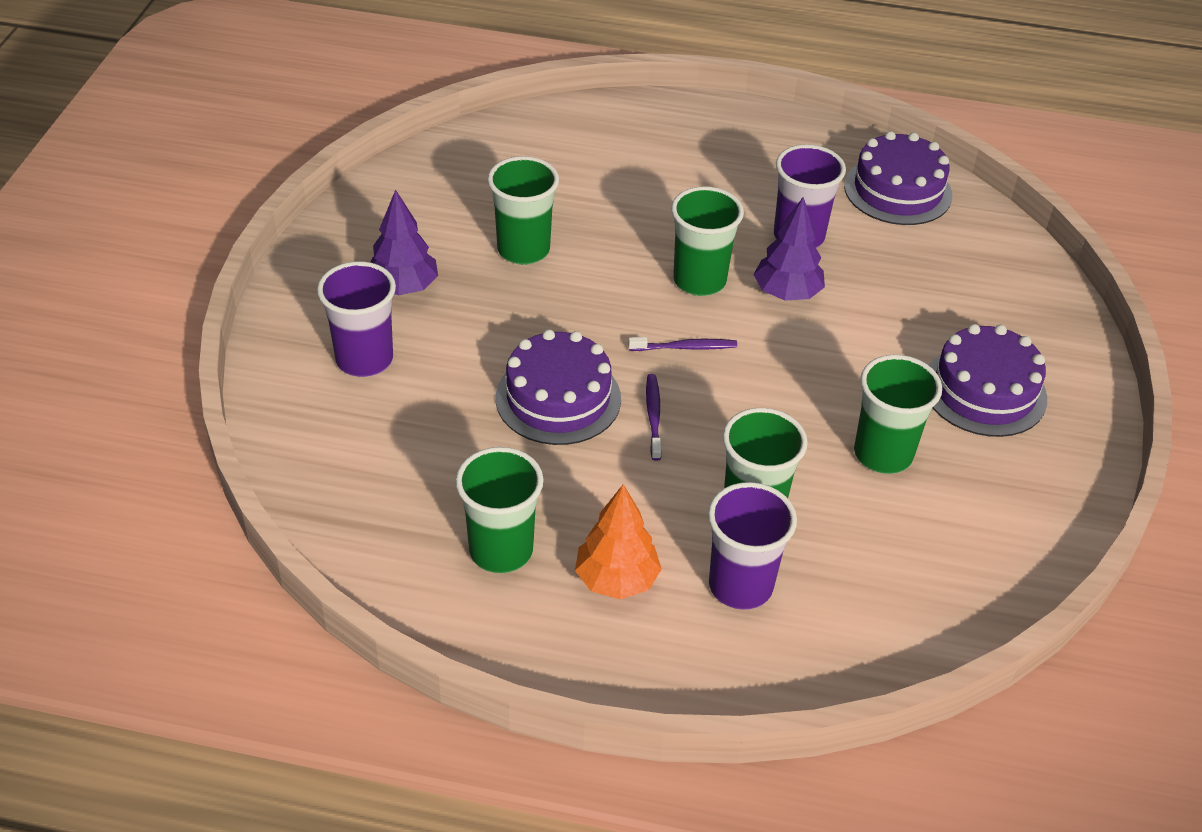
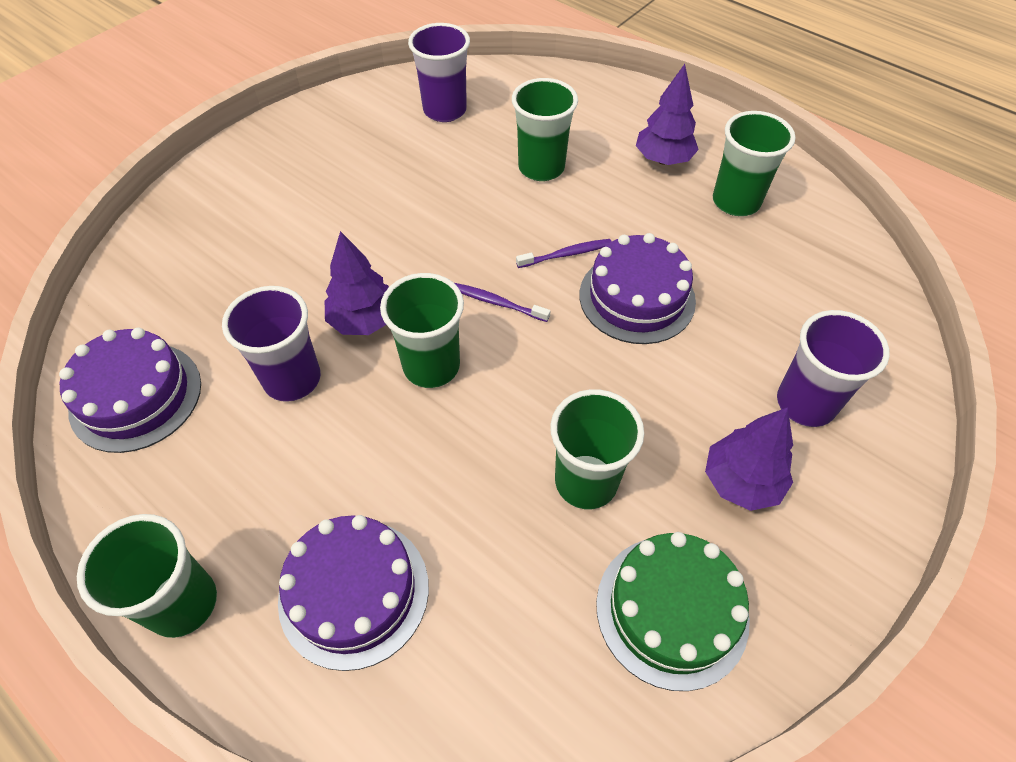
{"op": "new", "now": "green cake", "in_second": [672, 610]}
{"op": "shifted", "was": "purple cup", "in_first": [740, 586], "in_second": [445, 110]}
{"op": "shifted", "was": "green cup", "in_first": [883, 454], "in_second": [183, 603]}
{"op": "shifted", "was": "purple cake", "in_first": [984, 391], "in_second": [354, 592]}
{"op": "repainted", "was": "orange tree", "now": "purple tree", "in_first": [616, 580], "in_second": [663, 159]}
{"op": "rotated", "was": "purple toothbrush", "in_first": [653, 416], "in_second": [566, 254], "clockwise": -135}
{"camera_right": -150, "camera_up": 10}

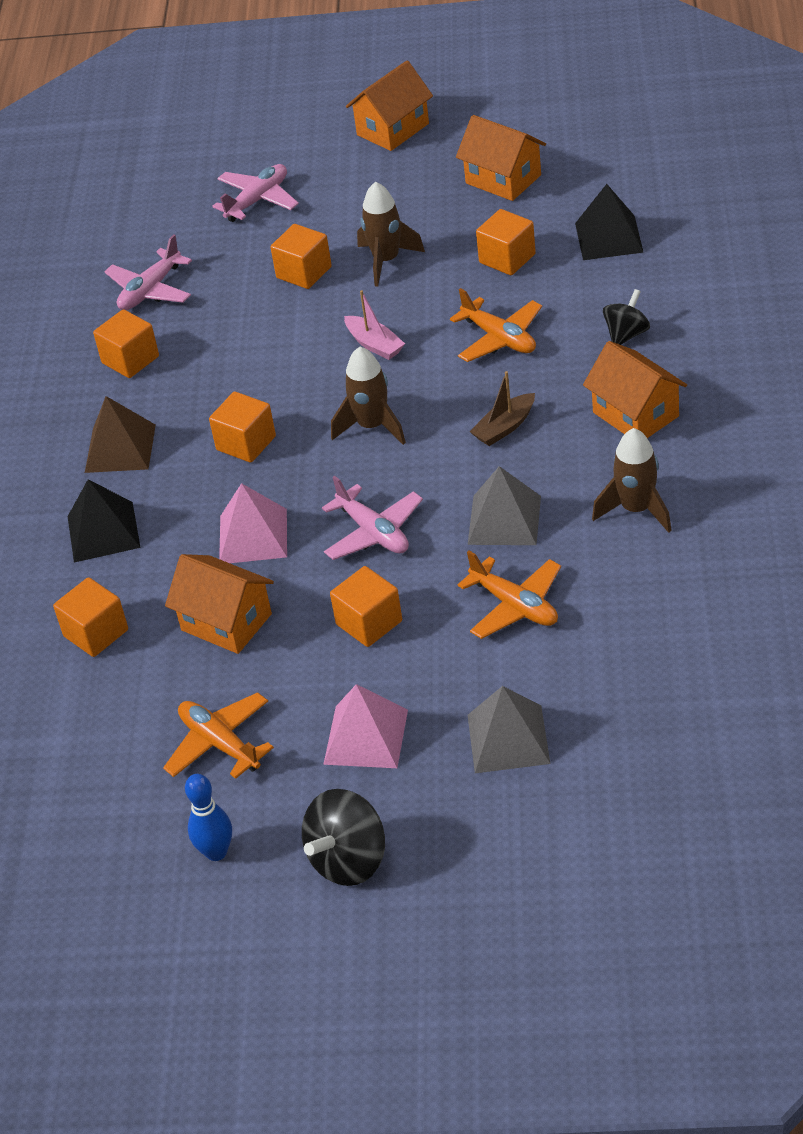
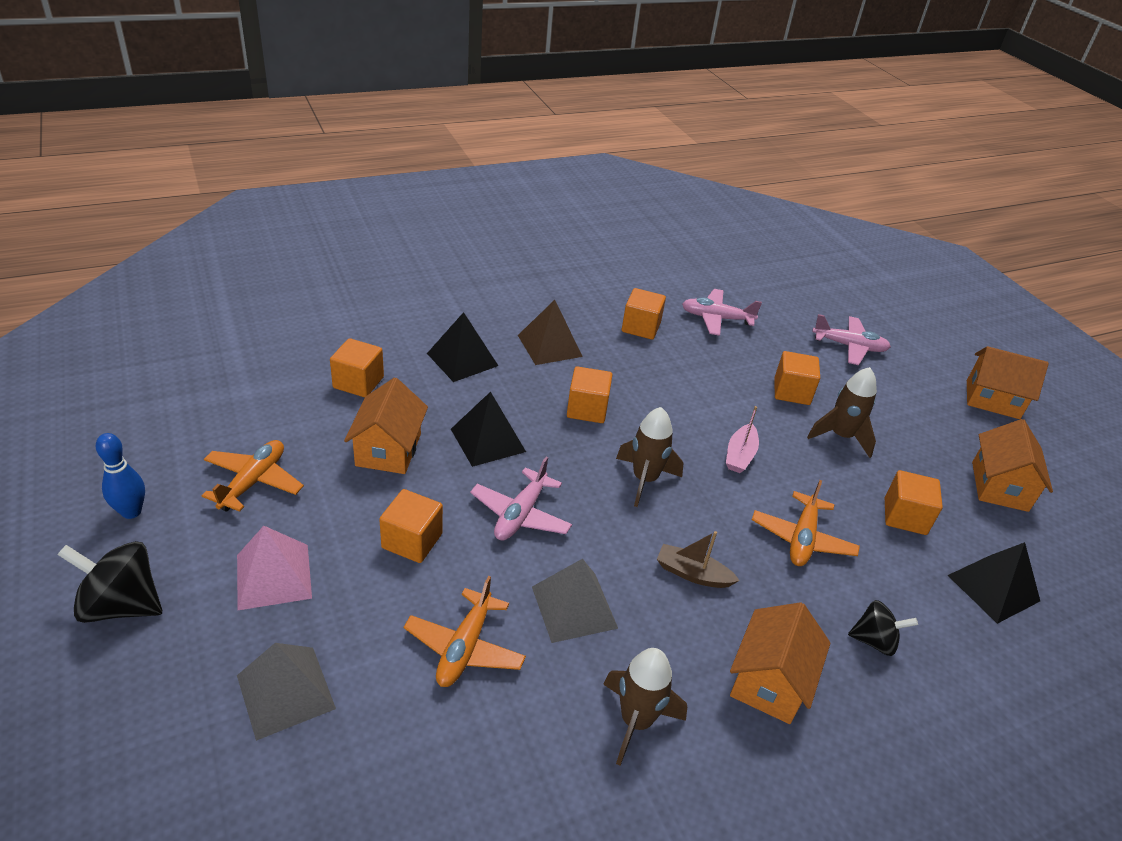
{"op": "repainted", "was": "pink pyramid", "now": "black pyramid", "in_first": [253, 536], "in_second": [488, 440]}
{"camera_right": 55, "camera_up": -5}

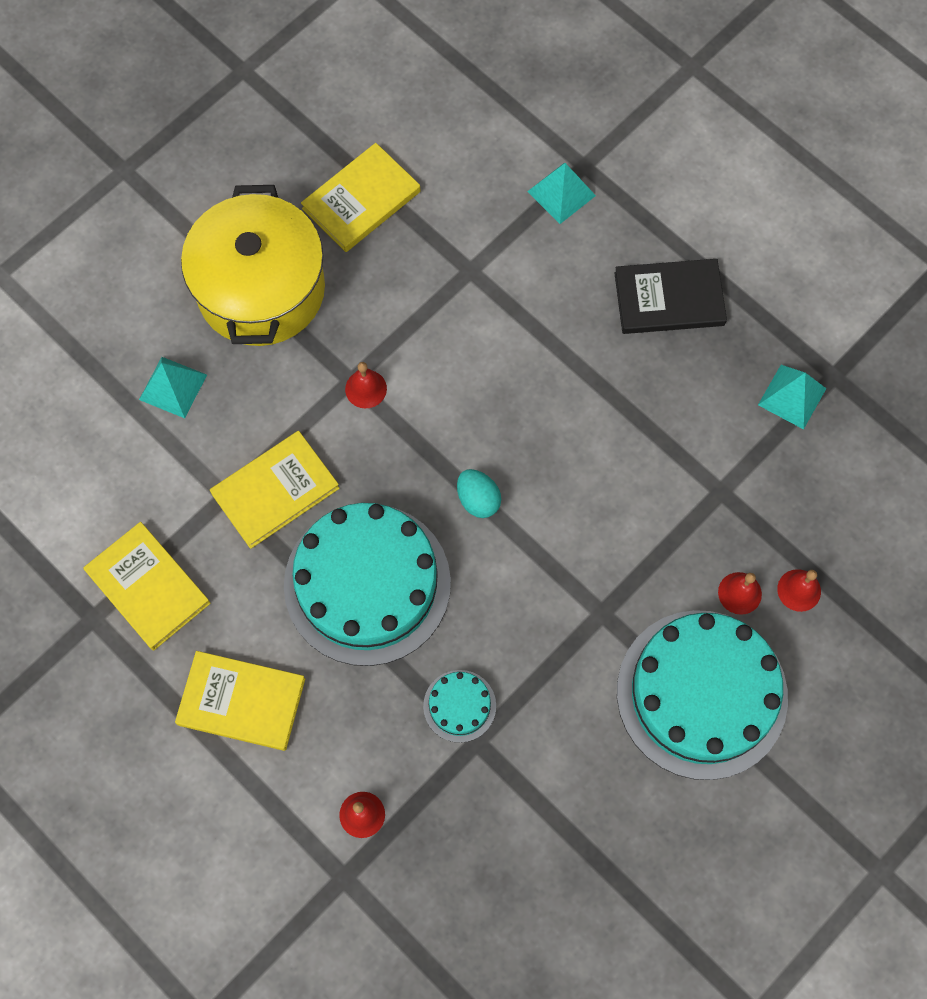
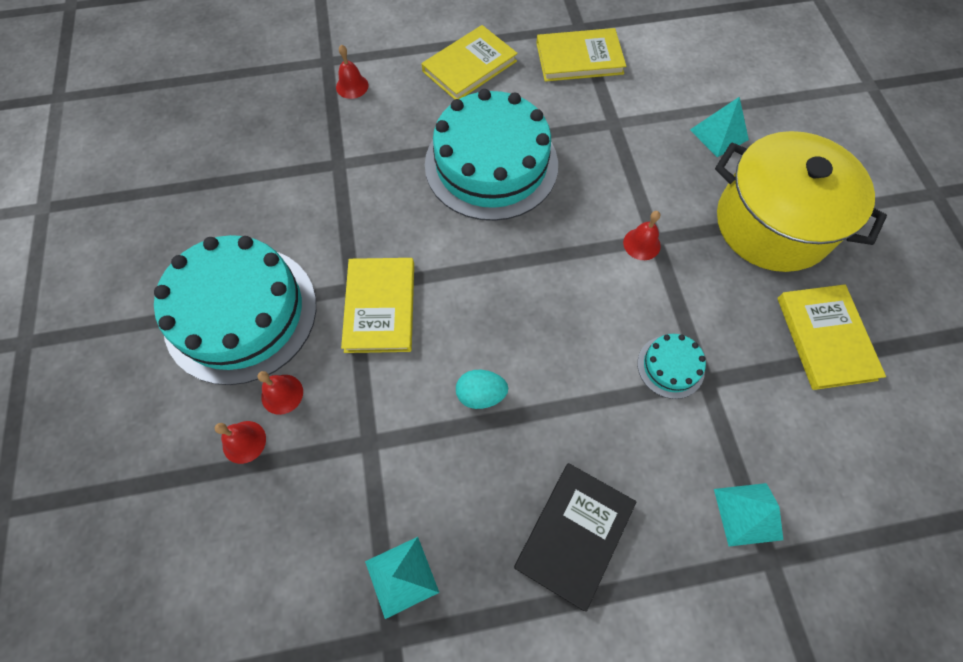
{"op": "shifted", "was": "yellow book", "in_first": [275, 491], "in_second": [380, 307]}
{"op": "shifted", "was": "turquoise cake", "in_first": [459, 706], "in_second": [670, 366]}
{"op": "shifted", "was": "turquoise egg", "in_first": [478, 500], "in_second": [481, 395]}
{"camera_right": 125, "camera_up": -5}

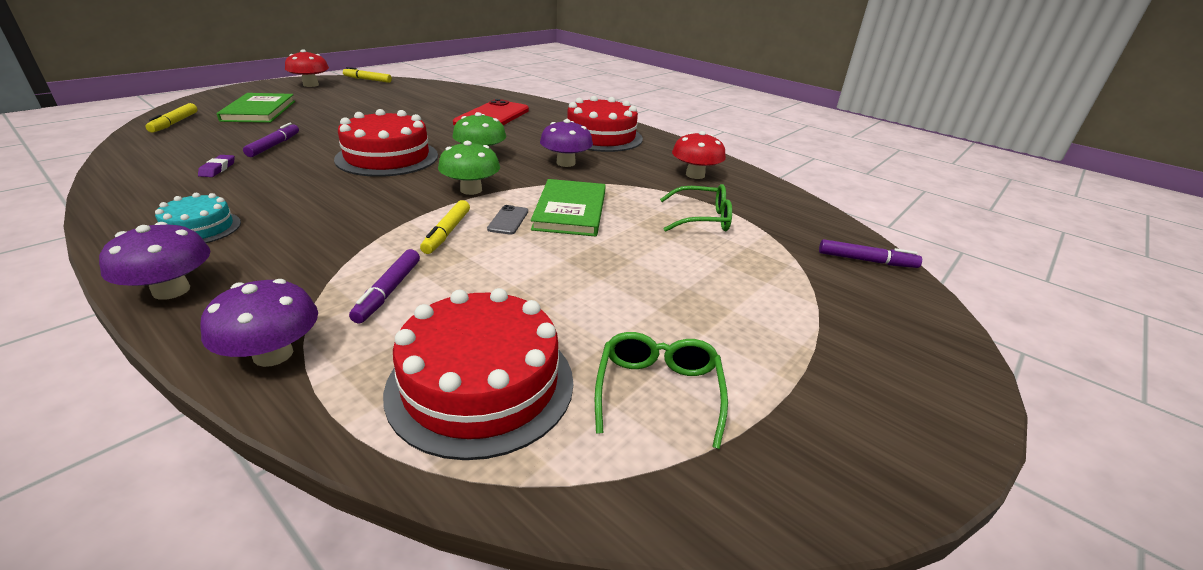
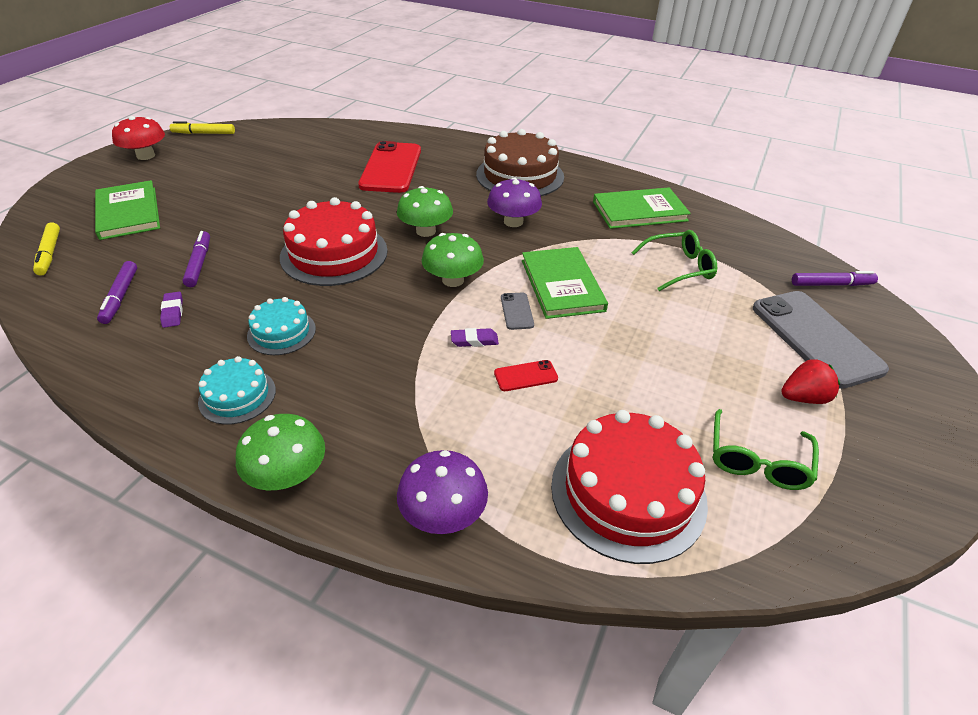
{"op": "new", "now": "turquoise cake", "in_second": [281, 332]}
{"op": "new", "now": "red phone", "in_second": [525, 376]}
{"op": "new", "now": "grey phone", "in_second": [815, 338]}
{"op": "new", "now": "red strawberry", "in_second": [803, 397]}
{"op": "shifted", "was": "purple marker", "in_first": [388, 291], "in_second": [120, 297]}
{"op": "swapped", "was": "yellow marker", "now": "purple eraser", "in_first": [447, 232], "in_second": [474, 340]}
{"op": "swapped", "was": "red mushroom", "now": "green book", "in_first": [695, 175], "in_second": [639, 211]}
{"op": "repainted", "was": "purple mushroom", "now": "green mushroom", "in_first": [171, 290], "in_second": [287, 475]}
{"op": "repainted", "was": "red cake", "now": "brown cake", "in_first": [601, 137], "in_second": [520, 175]}
{"op": "rotated", "was": "green glasses", "in_first": [658, 391], "in_second": [757, 461], "clockwise": -150}
{"camera_right": -15, "camera_up": 10}

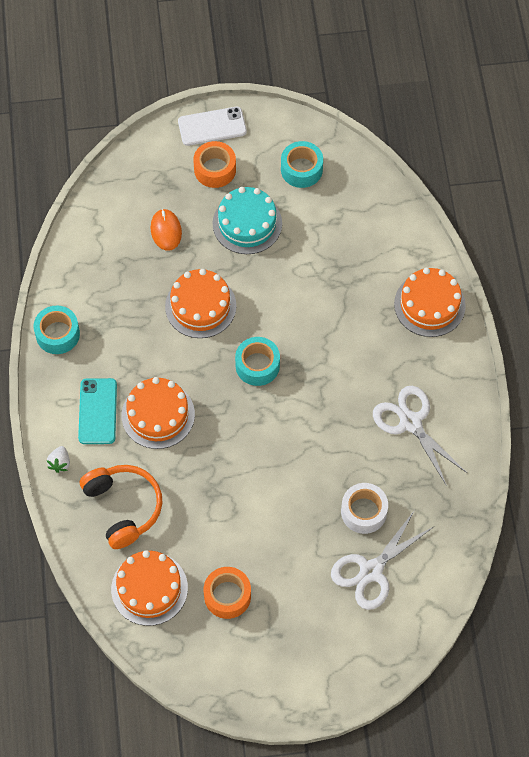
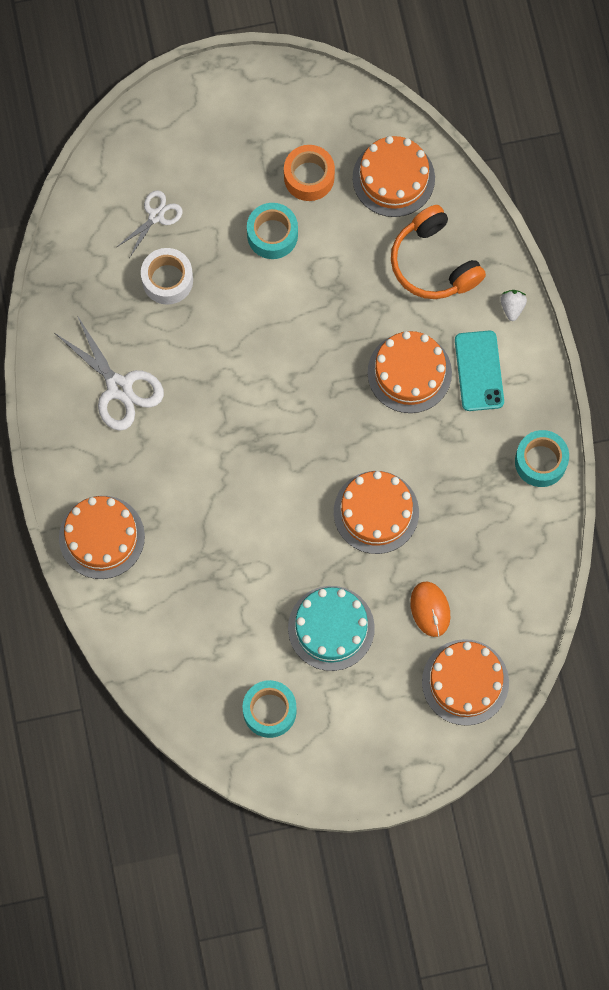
{"op": "gone", "was": "white phone", "in_first": [212, 126]}
{"op": "gone", "was": "orange tape", "in_first": [215, 169]}
{"op": "new", "now": "orange cake", "in_second": [465, 682]}
{"op": "shifted", "was": "turquoise tape", "in_first": [257, 365], "in_second": [272, 235]}
{"op": "scaled", "was": "white scissors", "in_first": [371, 571], "in_second": [156, 216], "ratio": 0.6}
{"camera_right": 175, "camera_up": 10}

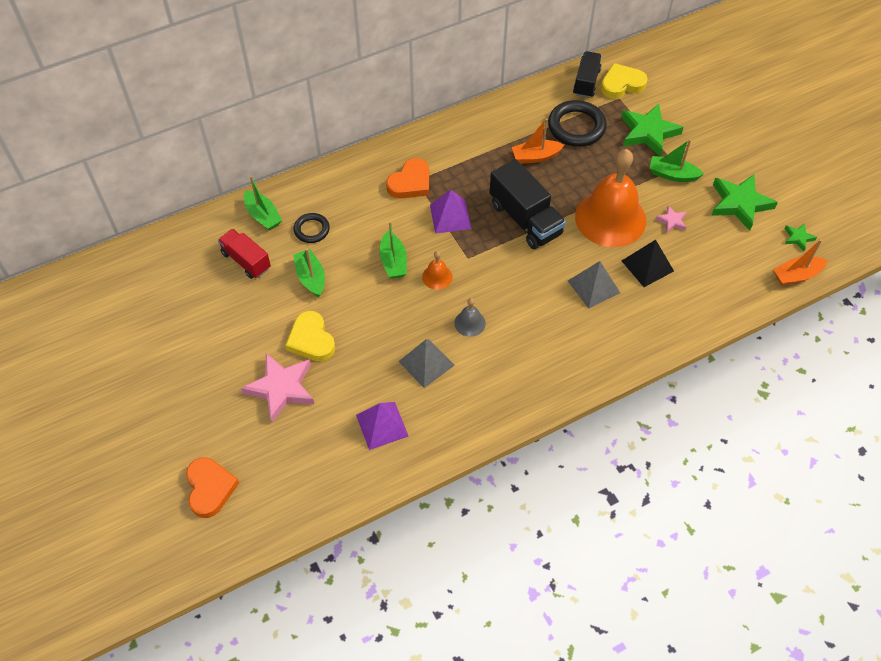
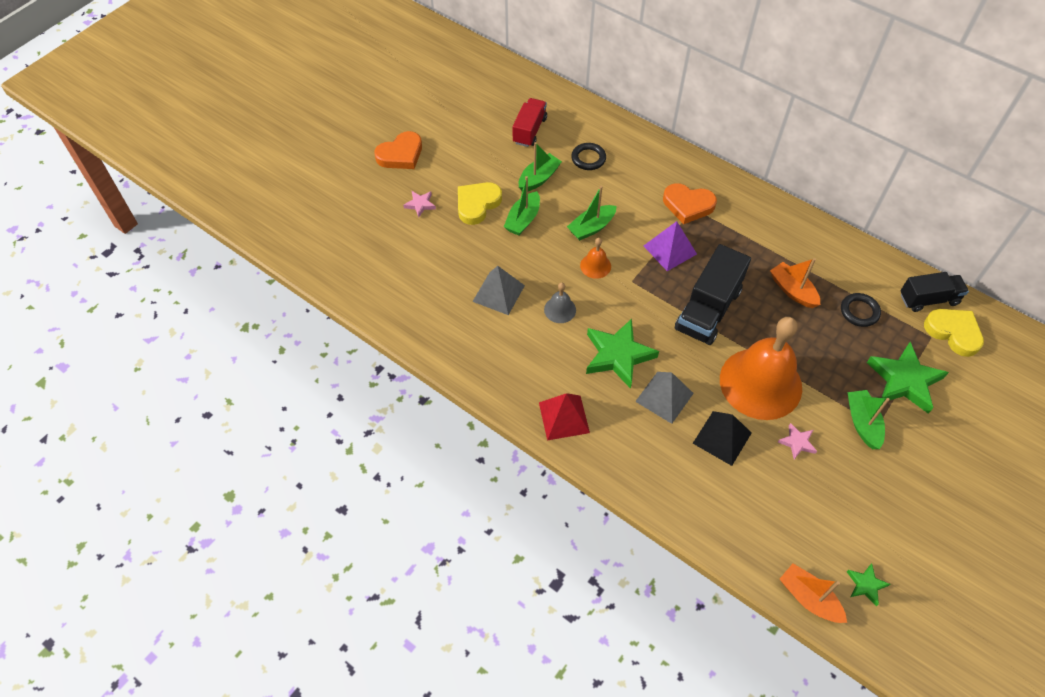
{"op": "gone", "was": "purple pyramid", "in_first": [382, 425]}
{"op": "new", "now": "red pyramid", "in_second": [564, 417]}
{"op": "shifted", "was": "orange heart", "in_first": [210, 488], "in_second": [401, 154]}
{"op": "shifted", "was": "green boat", "in_first": [263, 216], "in_second": [523, 219]}
{"op": "shifted", "was": "green star", "in_first": [739, 203], "in_second": [618, 355]}
{"op": "scaled", "was": "pink star", "in_first": [281, 388], "in_second": [420, 204], "ratio": 0.48}
{"op": "scaled", "was": "black ring", "in_first": [576, 127], "in_second": [859, 311], "ratio": 0.58}
{"camera_right": 65, "camera_up": 0}

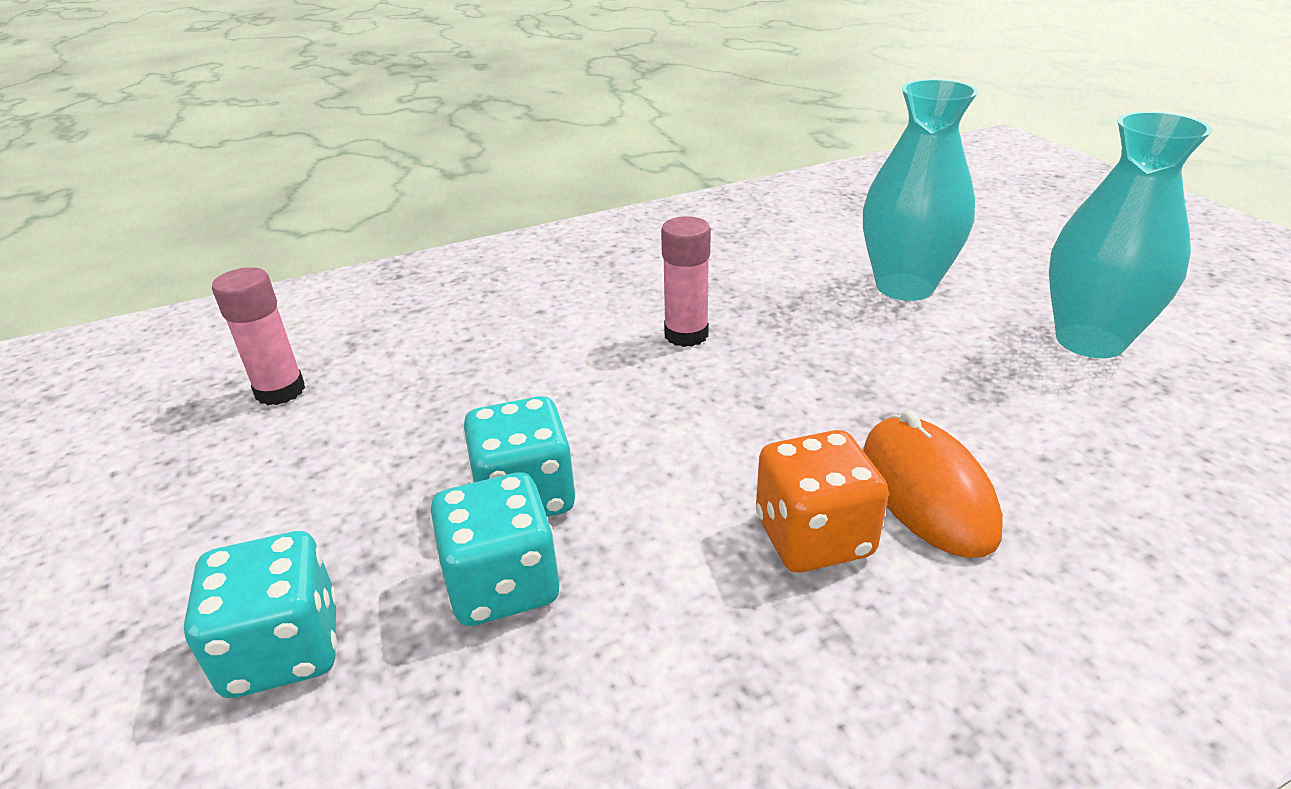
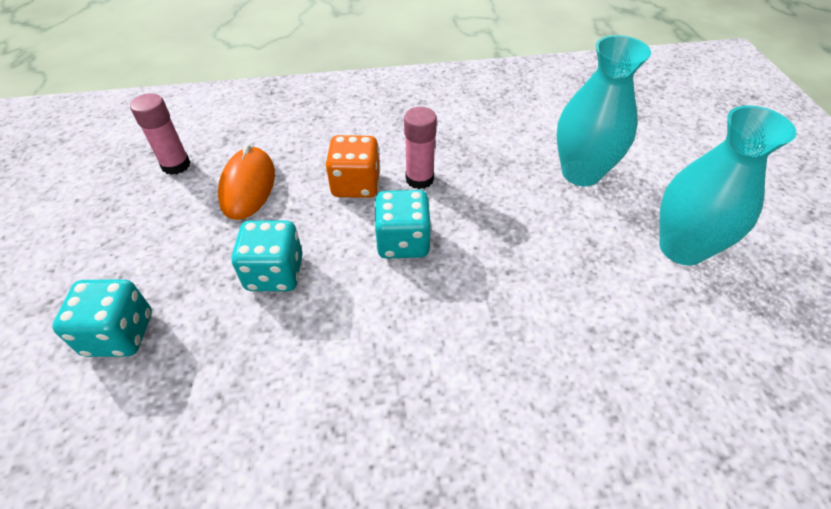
{"op": "shifted", "was": "turquoise dice", "in_first": [503, 584], "in_second": [403, 242]}
{"op": "shifted", "was": "orange dice", "in_first": [813, 537], "in_second": [356, 184]}
{"op": "shifted", "was": "orange mouse", "in_first": [927, 491], "in_second": [248, 186]}
{"camera_right": 15, "camera_up": 15}

